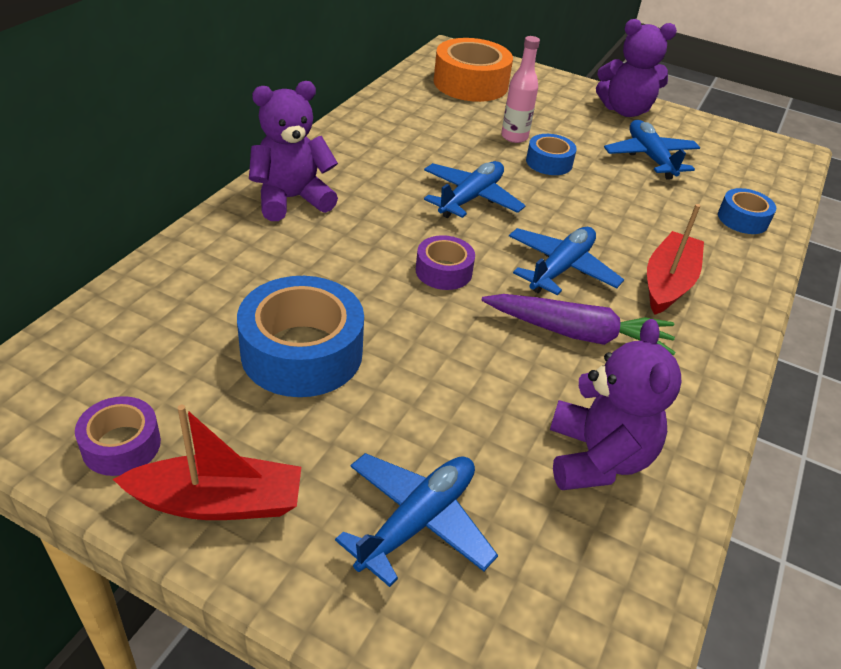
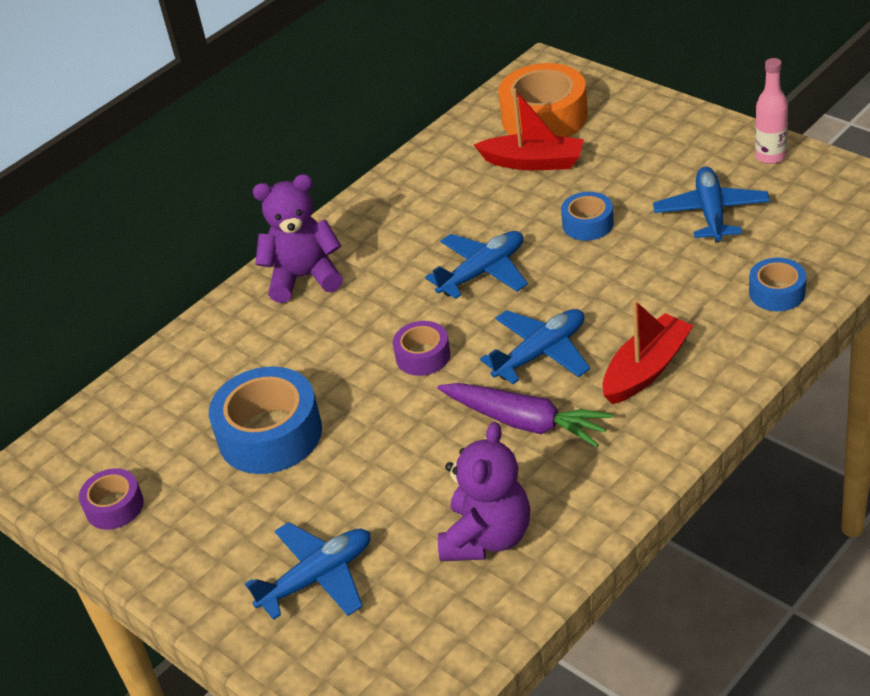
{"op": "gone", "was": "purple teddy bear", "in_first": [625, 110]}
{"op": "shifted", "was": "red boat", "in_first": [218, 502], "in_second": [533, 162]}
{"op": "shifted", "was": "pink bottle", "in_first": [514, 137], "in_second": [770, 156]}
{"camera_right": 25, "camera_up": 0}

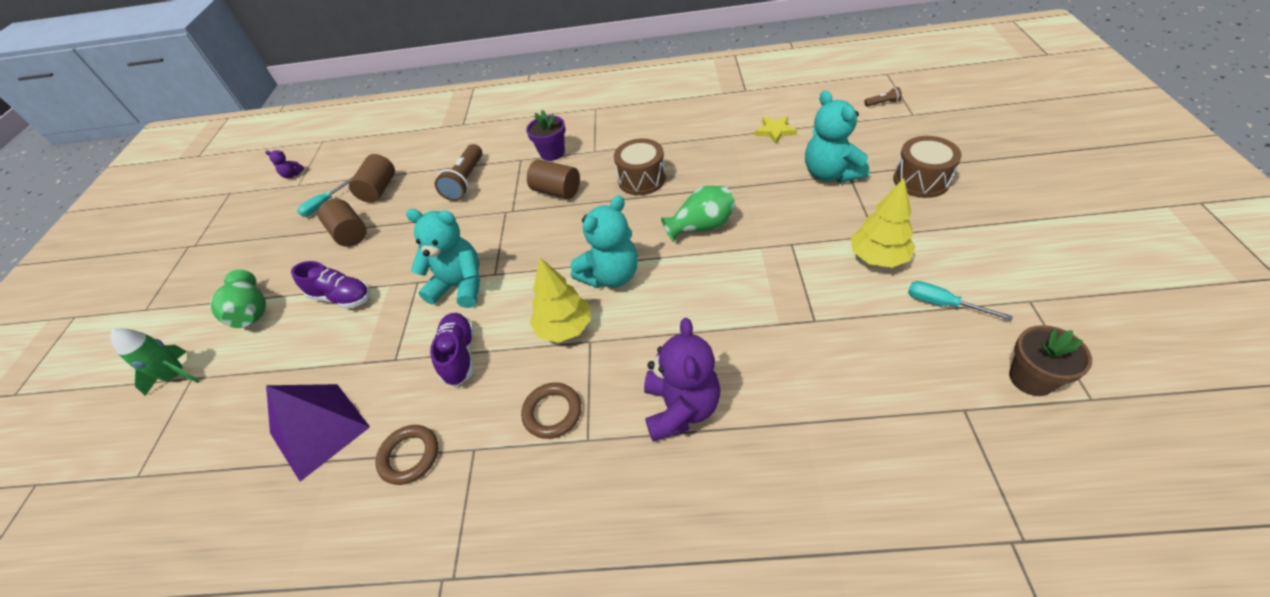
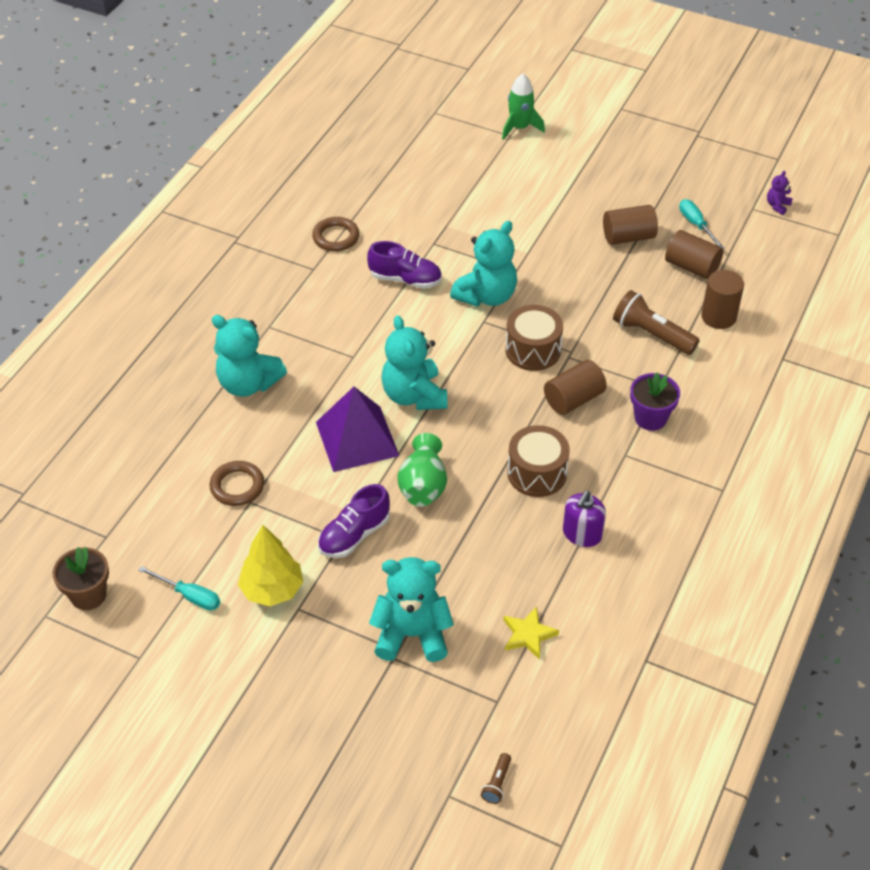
{"op": "gone", "was": "green vase", "in_first": [252, 312]}
{"op": "gone", "was": "yellow tree", "in_first": [564, 328]}
{"op": "new", "now": "purple soap dispenser", "in_second": [582, 534]}
{"op": "new", "now": "brown cylinder", "in_second": [718, 317]}
{"op": "shifted", "was": "purple pyramid", "in_first": [319, 429], "in_second": [357, 438]}
{"op": "shifted", "was": "purple shoe", "in_first": [342, 297], "in_second": [354, 535]}
{"op": "shifted", "was": "brown ring", "in_first": [552, 412], "in_second": [237, 486]}
{"op": "shifted", "was": "brown drum", "in_first": [921, 180], "in_second": [533, 350]}
{"op": "repainted", "was": "purple teddy bear", "now": "turquoise teddy bear", "in_first": [681, 408], "in_second": [248, 383]}
{"op": "rotated", "was": "turquoise screwdriver", "in_first": [942, 304], "in_second": [189, 596], "clockwise": 60}
{"camera_right": 110, "camera_up": 0}

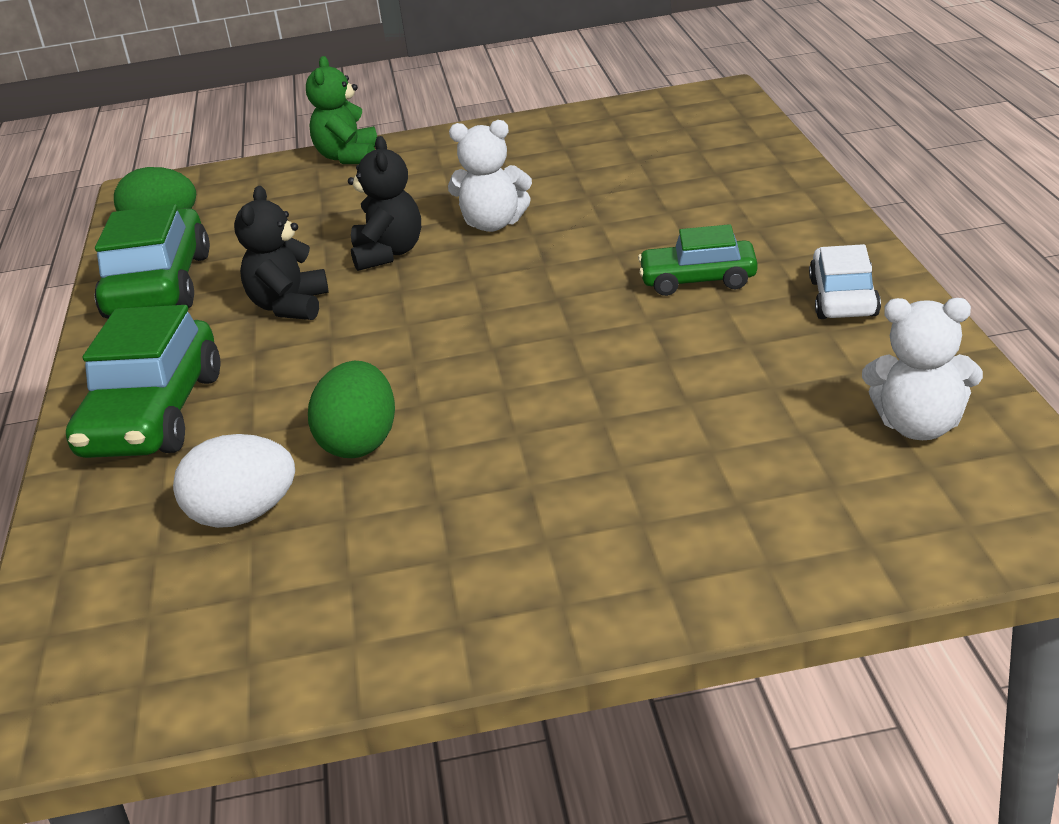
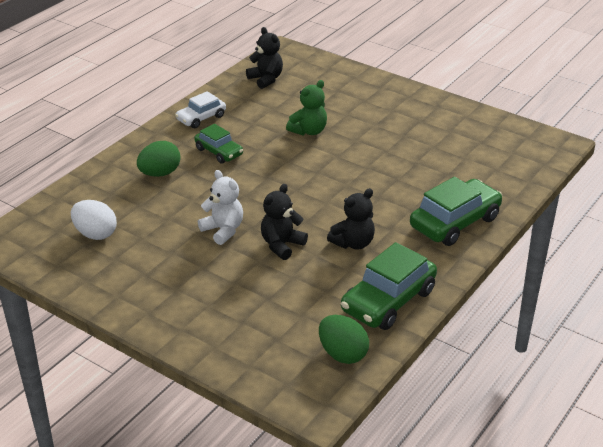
{"op": "shifted", "was": "white egg", "in_first": [243, 516], "in_second": [95, 234]}
{"op": "shifted", "was": "green teddy bear", "in_first": [348, 157], "in_second": [309, 131]}
{"op": "shifted", "was": "green egg", "in_first": [360, 443], "in_second": [160, 173]}
{"op": "repainted", "was": "white teddy bear", "now": "black teddy bear", "in_first": [920, 427], "in_second": [266, 79]}
{"camera_right": -140, "camera_up": 5}

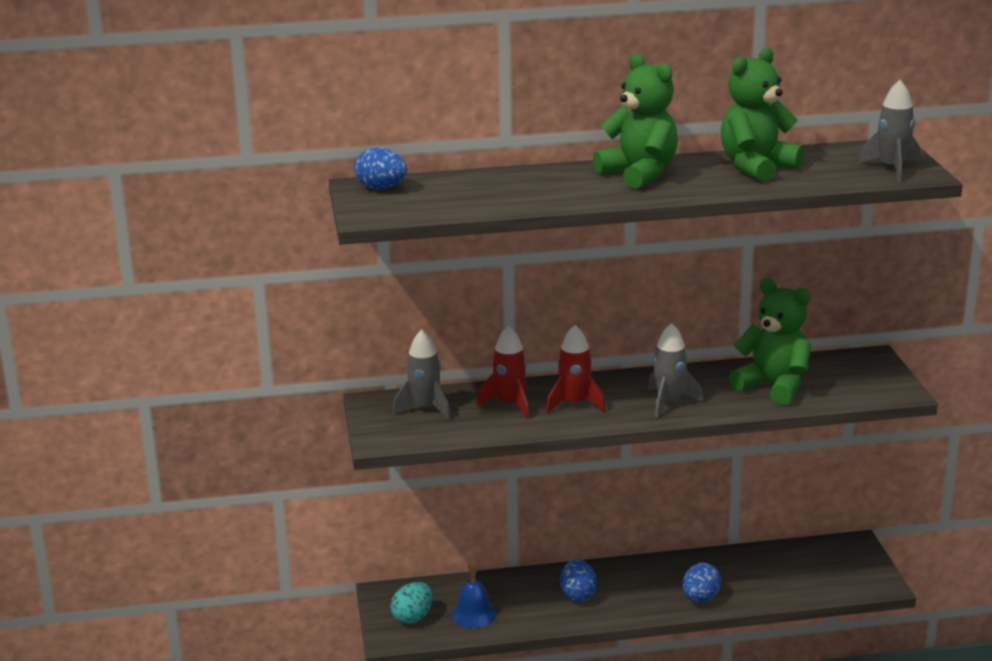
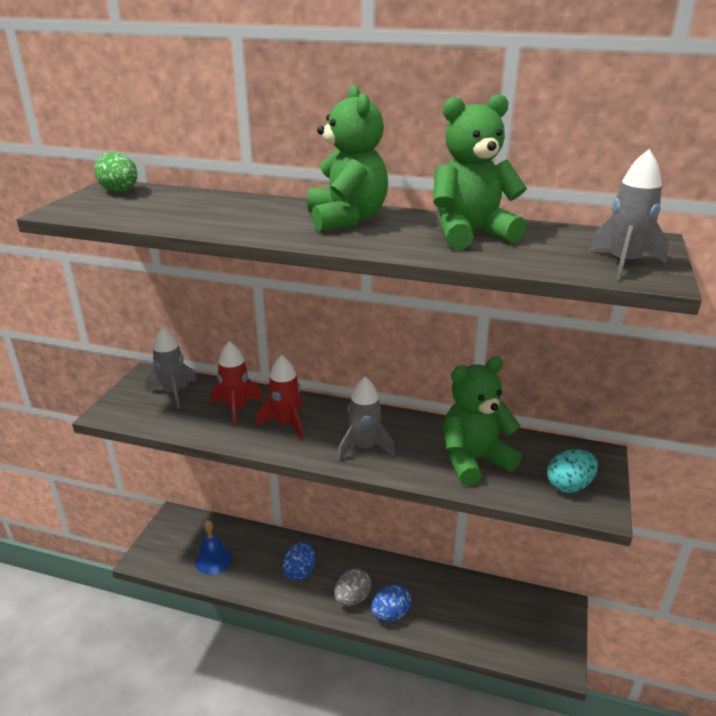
{"op": "new", "now": "grey egg", "in_second": [352, 598]}
{"op": "shifted", "was": "turquoise egg", "in_first": [412, 618], "in_second": [569, 485]}
{"op": "repainted", "was": "blue egg", "now": "green egg", "in_first": [381, 188], "in_second": [120, 191]}
{"op": "rotated", "was": "green teddy bear", "in_first": [773, 386], "in_second": [474, 460], "clockwise": -90}
{"camera_right": 25, "camera_up": 5}

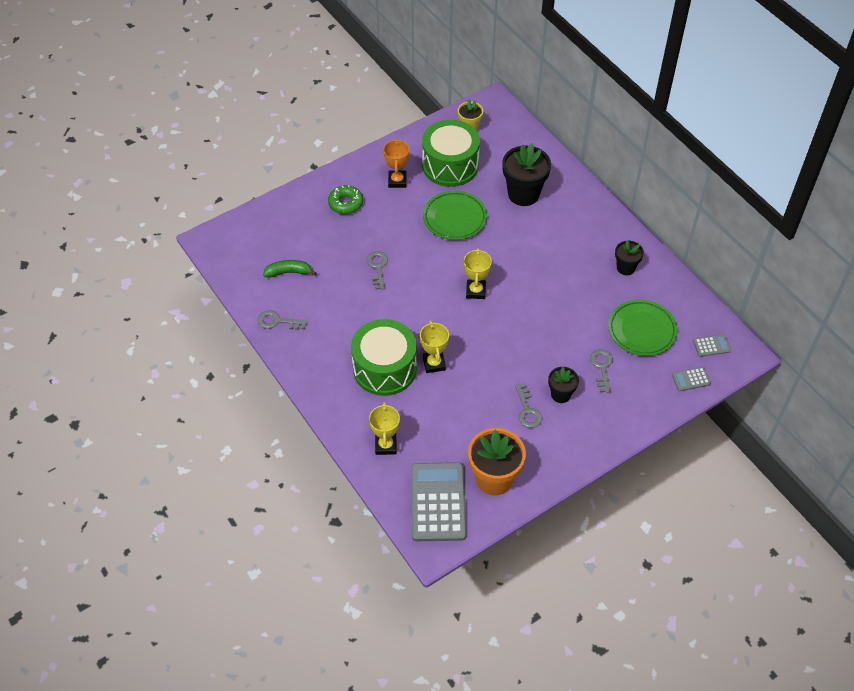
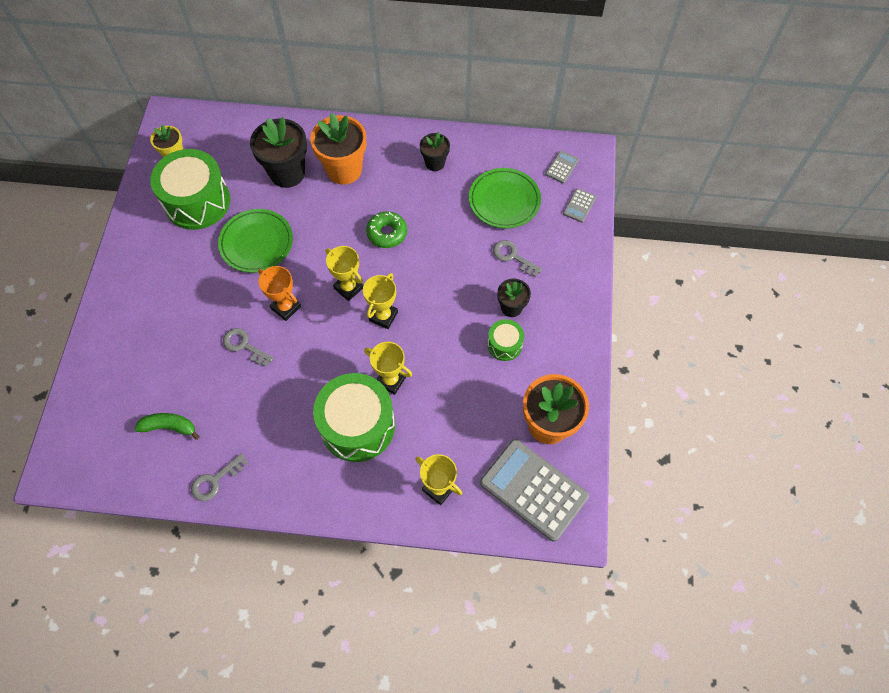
{"op": "new", "now": "orange flower pot", "in_second": [344, 170]}
{"op": "new", "now": "yellow trophy", "in_second": [383, 316]}
{"op": "shifted", "was": "green donut", "in_first": [345, 203], "in_second": [387, 233]}
{"op": "shifted", "was": "orange trophy", "in_first": [397, 181], "in_second": [286, 307]}
{"op": "swapped", "was": "grey key", "now": "green drum", "in_first": [527, 410], "in_second": [504, 344]}
{"op": "rotated", "was": "green banana", "in_first": [289, 272], "in_second": [169, 427], "clockwise": 60}
{"camera_right": -50, "camera_up": 10}

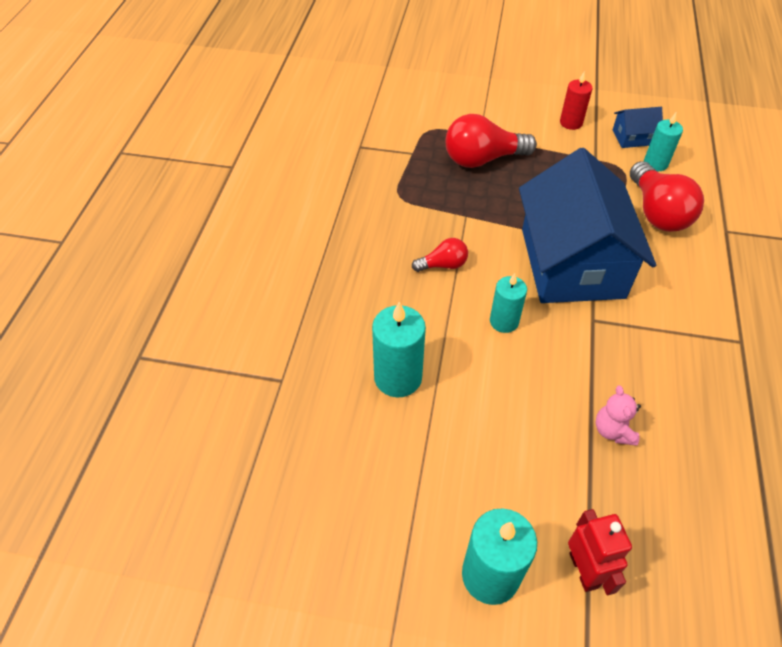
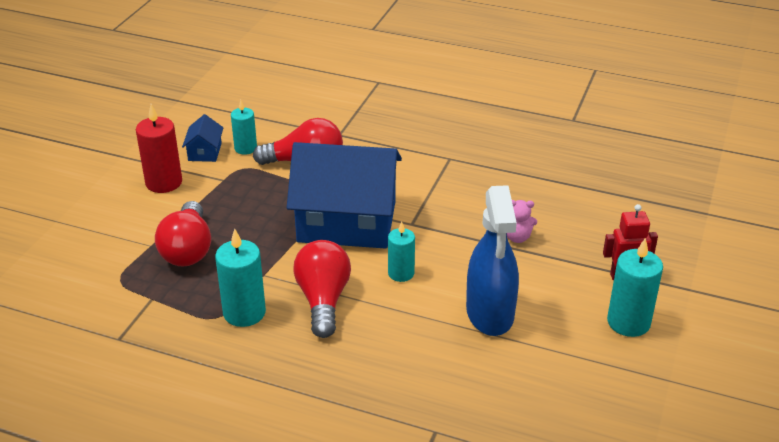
{"op": "new", "now": "blue spray bottle", "in_second": [490, 313]}
{"op": "shifted", "was": "turquoise candle", "in_first": [398, 377], "in_second": [244, 312]}
{"op": "scaled", "was": "red light bulb", "in_first": [443, 265], "in_second": [323, 300], "ratio": 1.89}
{"op": "scaled", "was": "red candle", "in_first": [571, 123], "in_second": [164, 182], "ratio": 1.55}
{"camera_right": -80, "camera_up": -15}

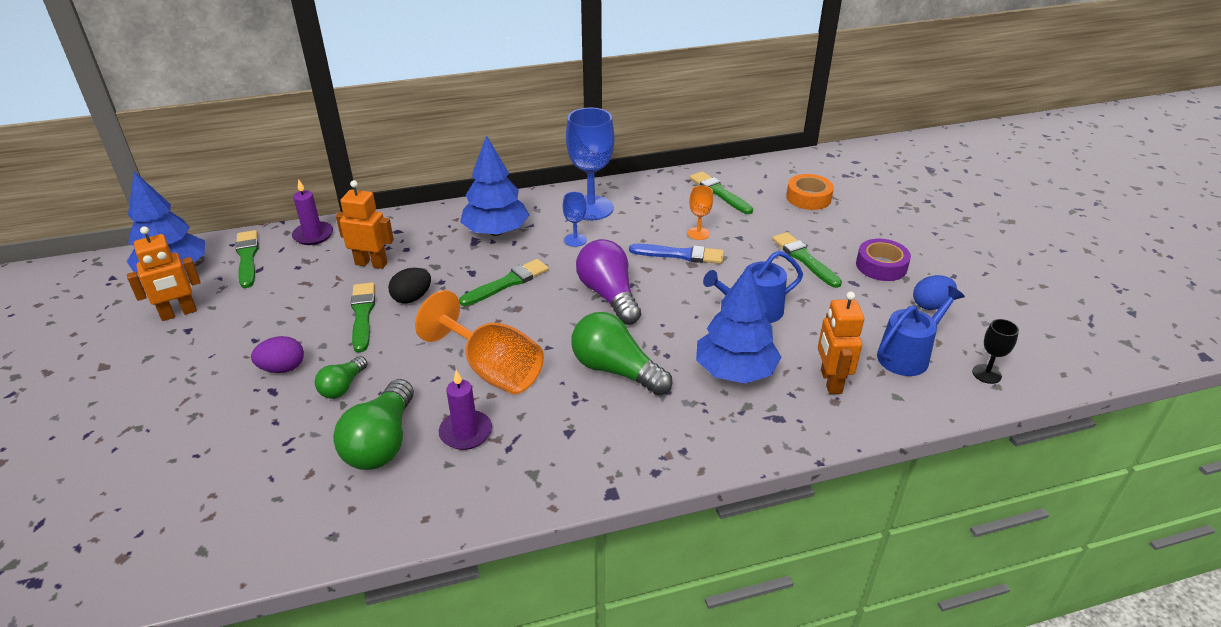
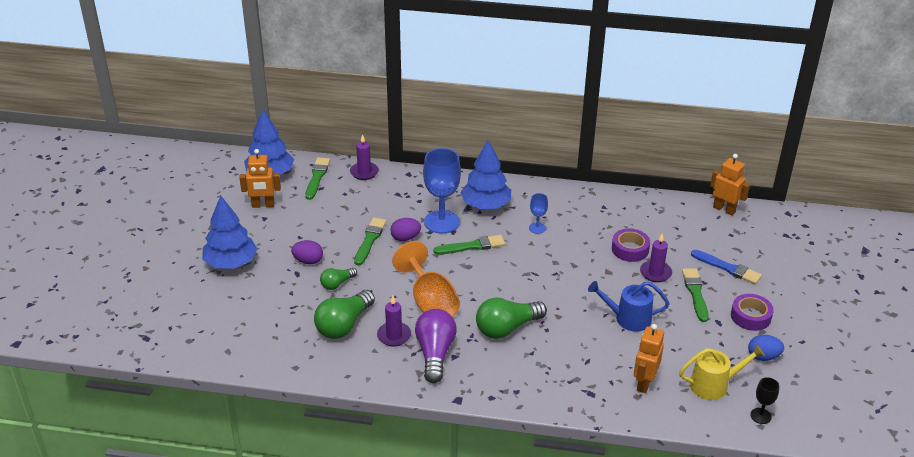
{"op": "gone", "was": "green brush", "in_first": [719, 193]}
{"op": "gone", "was": "orange tape", "in_first": [808, 198]}
{"op": "new", "now": "purple candle", "in_second": [655, 273]}
{"op": "shifted", "was": "orange robot", "in_first": [371, 263], "in_second": [724, 209]}
{"op": "shifted", "was": "blue goblet", "in_first": [591, 208], "in_second": [441, 222]}
{"op": "shifted", "was": "purple light bulb", "in_first": [609, 295], "in_second": [435, 353]}
{"op": "shifted", "was": "blue brush", "in_first": [680, 255], "in_second": [727, 268]}
{"op": "shifted", "was": "blue tree", "in_first": [735, 371], "in_second": [231, 263]}
{"op": "swapped", "was": "orange goblet", "now": "purple tape", "in_first": [698, 233], "in_second": [630, 249]}
{"op": "repainted", "was": "black egg", "now": "purple egg", "in_first": [412, 298], "in_second": [405, 238]}
{"op": "repainted", "was": "blue watering can", "now": "yellow watering can", "in_first": [907, 355], "in_second": [713, 385]}
{"op": "rotated", "was": "green light bulb", "in_first": [615, 370], "in_second": [507, 328], "clockwise": -90}
{"camera_right": 25, "camera_up": 0}

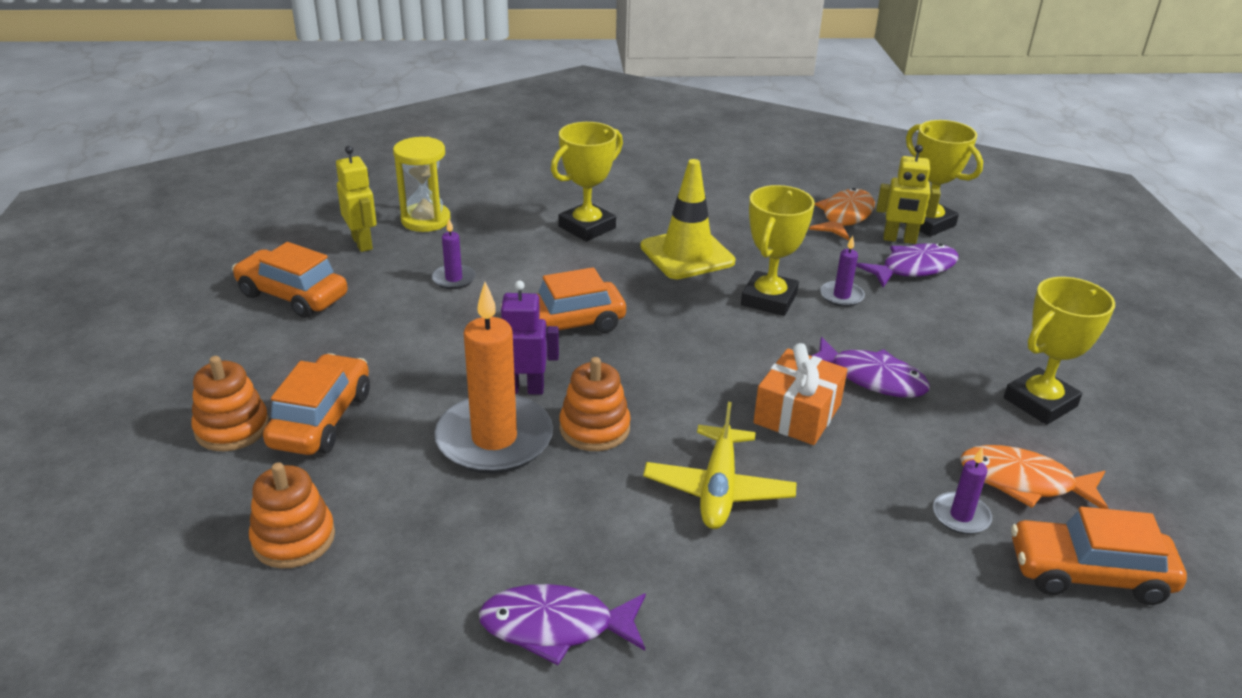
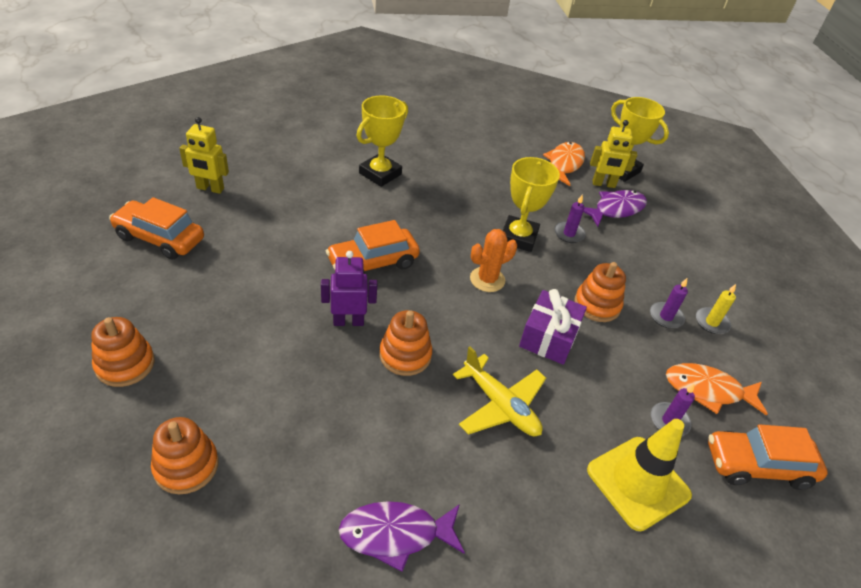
{"op": "gone", "was": "orange car", "in_first": [321, 419]}
{"op": "gone", "was": "yellow hourglass", "in_first": [426, 220]}
{"op": "gone", "was": "orange candle", "in_first": [494, 439]}
{"op": "new", "now": "orange cactus", "in_second": [487, 279]}
{"op": "shifted", "was": "purple candle", "in_first": [454, 279], "in_second": [666, 317]}
{"op": "shifted", "was": "yellow traffic cone", "in_first": [687, 254], "in_second": [638, 482]}
{"op": "swapped", "was": "purple fish", "now": "orange stacking toy", "in_first": [871, 378], "in_second": [597, 305]}
{"op": "swapped", "was": "yellow trophy", "now": "yellow candle", "in_first": [1040, 402], "in_second": [711, 322]}
{"op": "repainted", "was": "orange gift", "now": "purple gift", "in_first": [797, 414], "in_second": [548, 337]}
{"op": "rotated", "was": "yellow robot", "in_first": [362, 243], "in_second": [210, 189], "clockwise": 135}
{"op": "rotated", "was": "yellow plane", "in_first": [718, 489], "in_second": [500, 405], "clockwise": -45}
{"camera_right": -10, "camera_up": 10}

